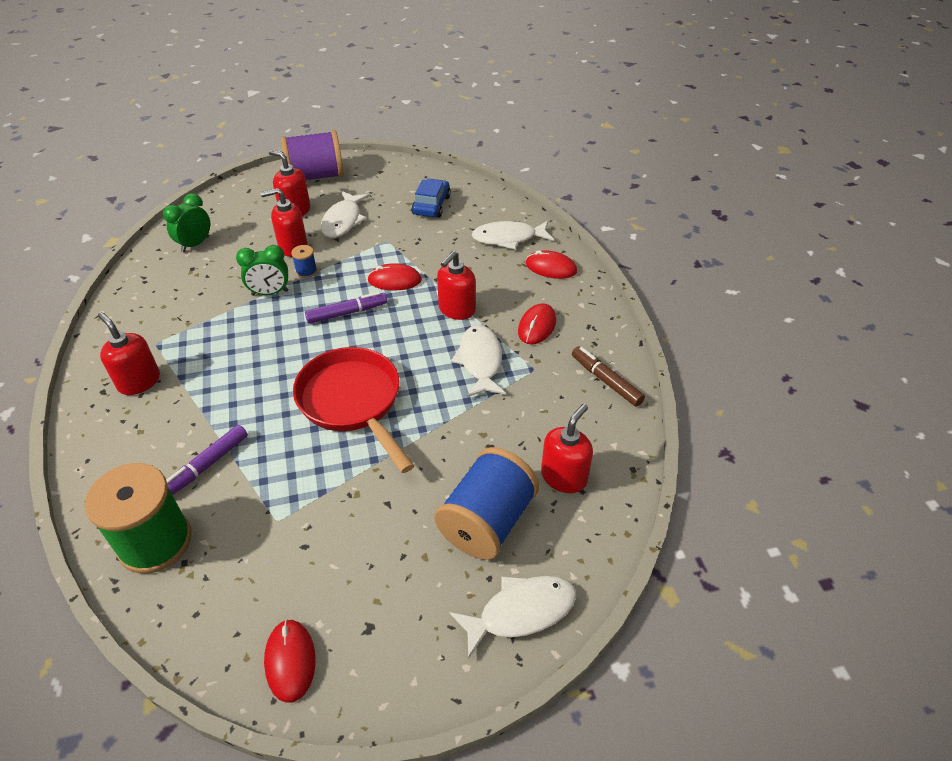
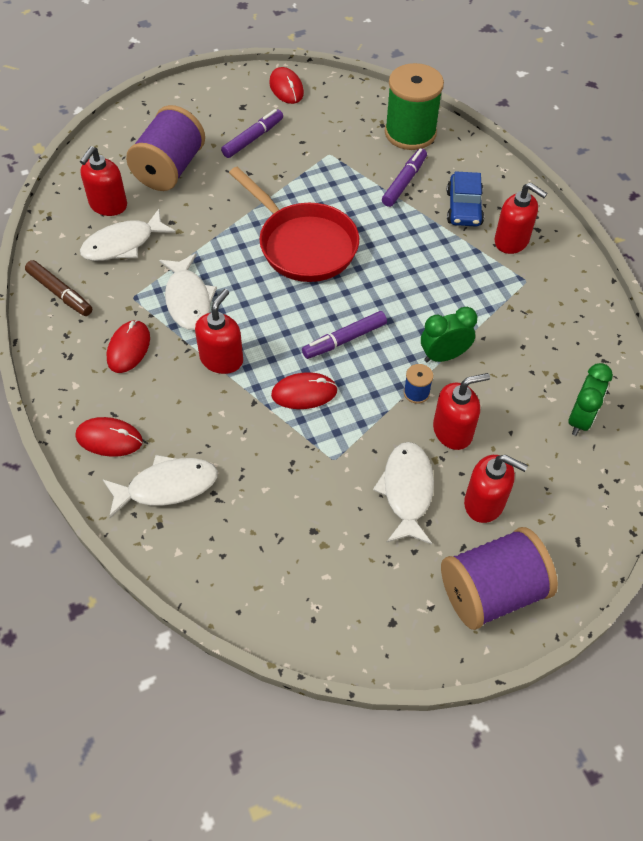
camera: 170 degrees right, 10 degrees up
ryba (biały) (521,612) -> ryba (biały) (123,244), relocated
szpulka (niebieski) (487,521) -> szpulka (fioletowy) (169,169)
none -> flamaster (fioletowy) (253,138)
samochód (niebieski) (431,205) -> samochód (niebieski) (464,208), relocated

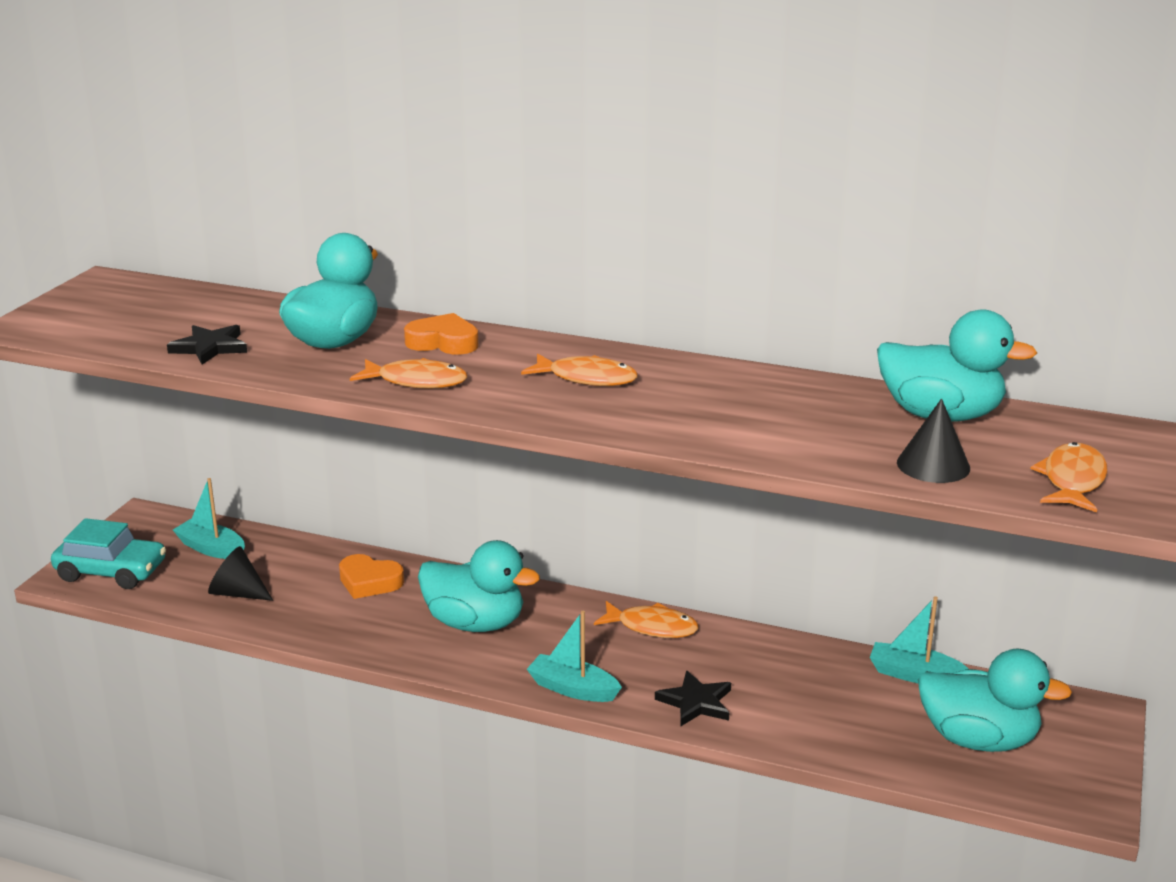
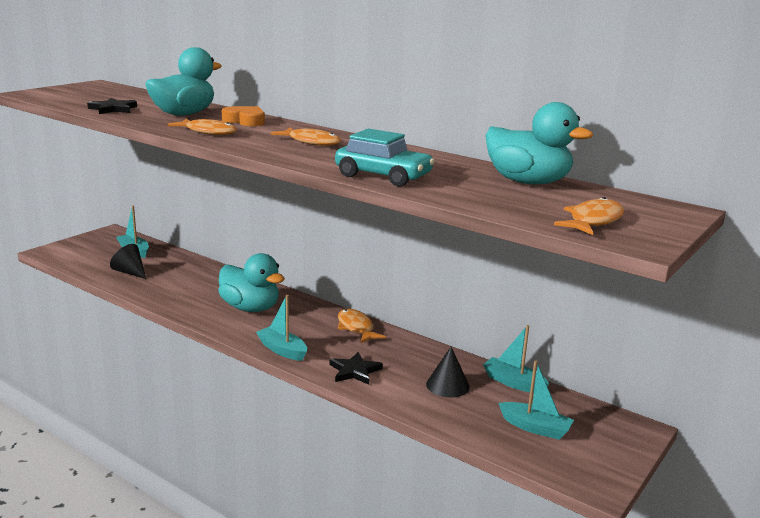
camera: 15 degrees right, 5 degrees down
samochód (turkusowy) (111,571) -> samochód (turkusowy) (383,176), relocated
ryba (pomarańczowy) (652,627) -> ryba (pomarańczowy) (356,328), 150 degrees counterclockwise
stożek (czarny) (933,465) -> stożek (czarny) (447,385), relocated
kaczka (turkusowy) (978,739) -> łódka (turkusowy) (535,428)
serce (pomarańczowy) (369,582) -> none

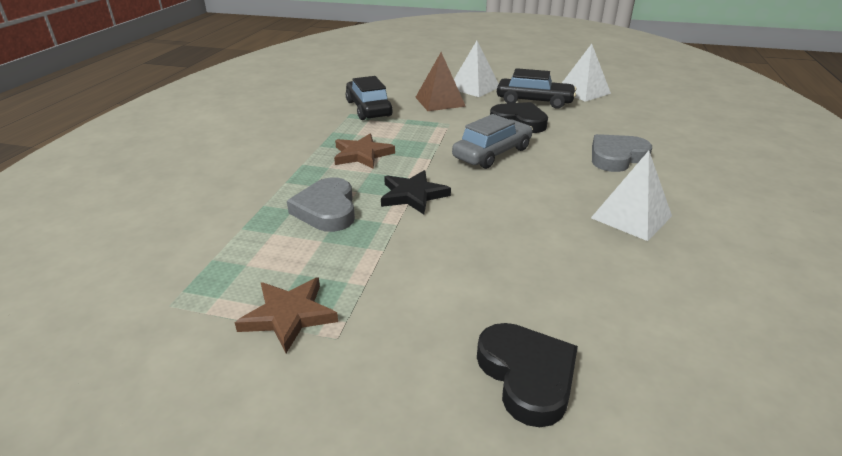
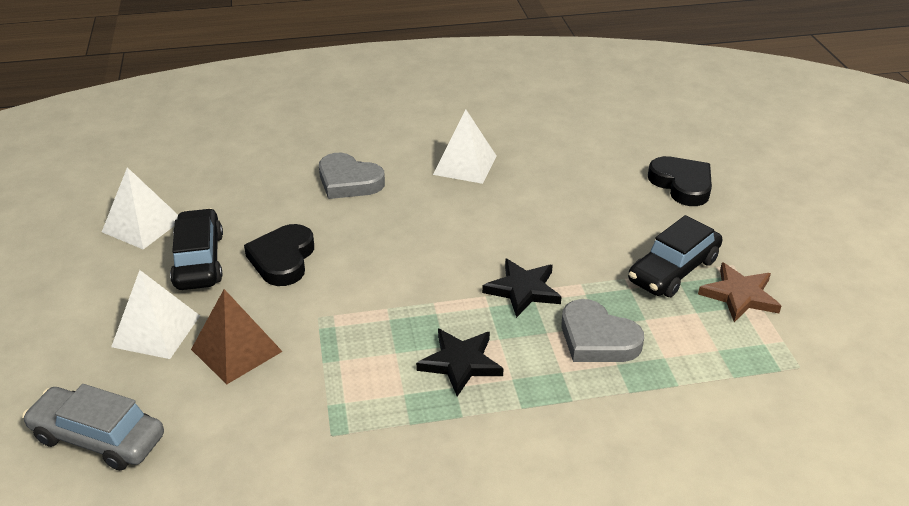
camera: 115 degrees left, 5 degrees up
samochód (szary) (492,153) -> samochód (szary) (98,438), relocated
gwiazda (brązowy) (362,154) -> gwiazda (czarny) (460,363)
serce (szary) (326,210) -> serce (szary) (597,338), 75 degrees clockwise
samochód (czarny) (368,109) -> samochód (czarny) (673,270), relocated
serce (czarny) (527,376) -> serce (czarny) (682,184), 105 degrees clockwise

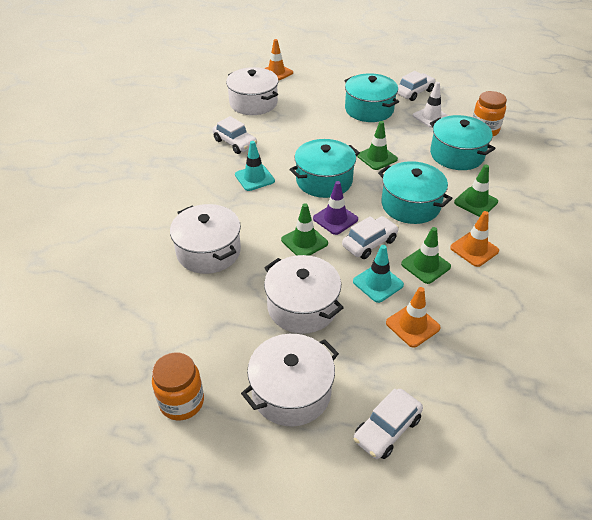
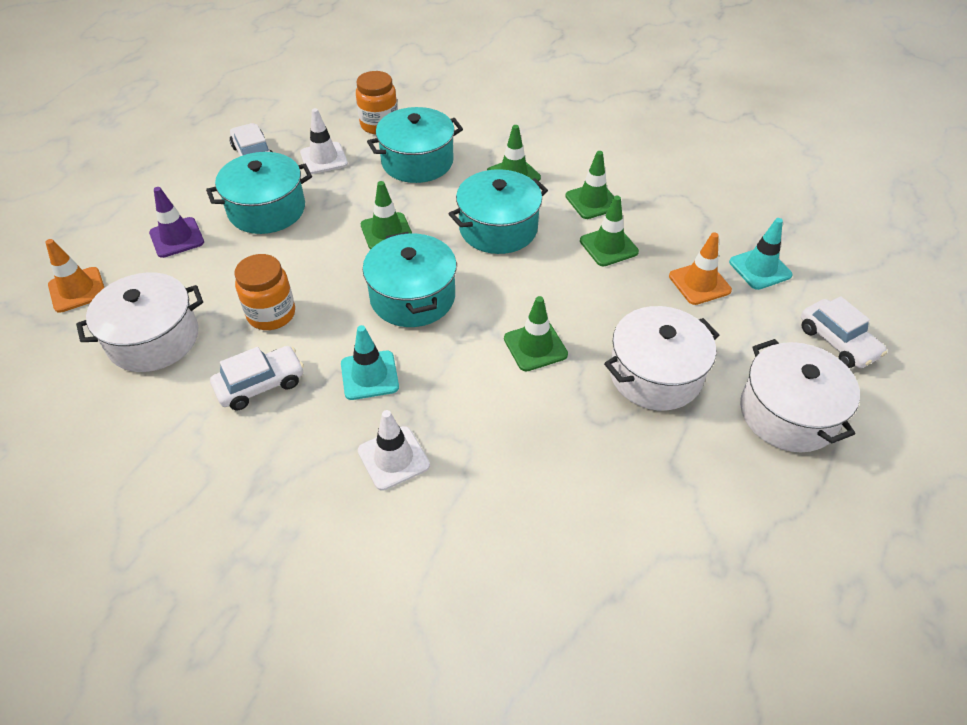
camera: 75 degrees left, 5 degrees up
pachołek (fioletowy) (335,219) -> pachołek (fioletowy) (177,238), relocated
słoik (pomarańczowy) (182,402) -> słoik (pomarańczowy) (271,314), relocated
none -> pachołek (biały) (393,458)
pachołek (pomarańczowy) (474,249) -> pachołek (zielony) (592,201)
pachołek (turkusowy) (378,283) -> pachołek (turkusowy) (760,268), relocated
garnek (biały) (208,251) -> none
samochód (biały) (369,243) -> none

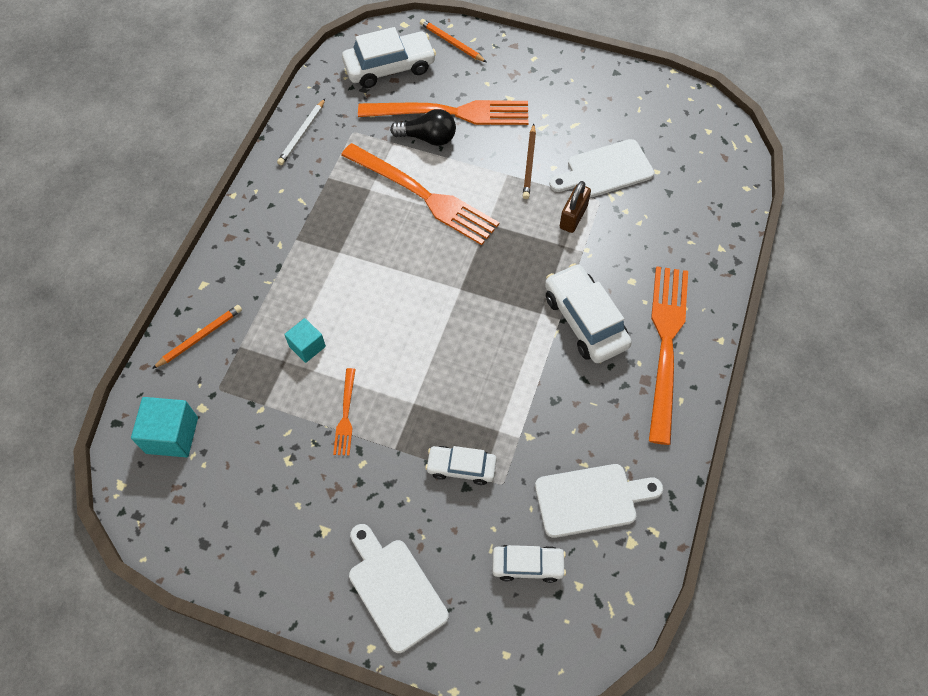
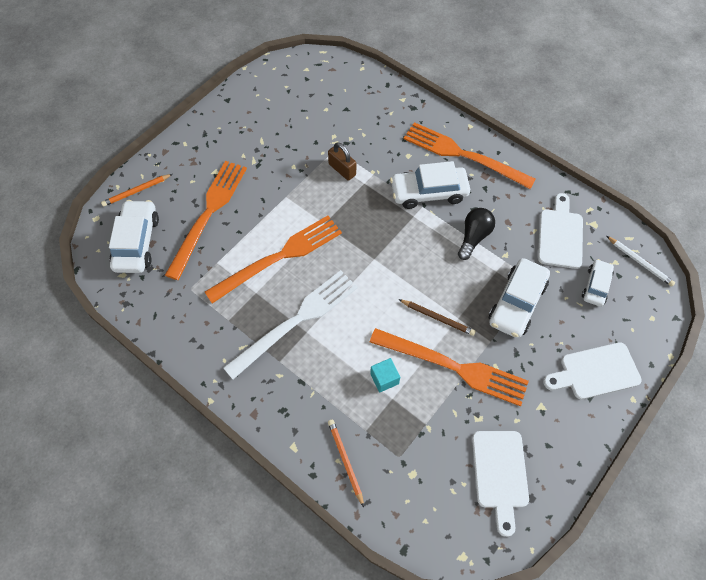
camera: 70 degrees left, 0 degrees up
none -> widelec (biały) (296,321)
widelec (pomarańczowy) (345,415) -> widelec (pomarańczowy) (453,367), x2.20
ołówek (brązowy) (529,163) -> ołówek (brązowy) (437,318), relocated
żarówka (czarny) (428,138) -> żarówka (czarny) (473,237), relocated
deska do krojenia (biały) (605,170) -> deska do krojenia (biały) (500,474), relocated
samochód (biały) (461,467) -> samochód (biały) (517,303), x1.67
ołówek (biały) (302,134) -> ołówek (biały) (639,262), relocated
sześcian (turkusowy) (172,435) -> none

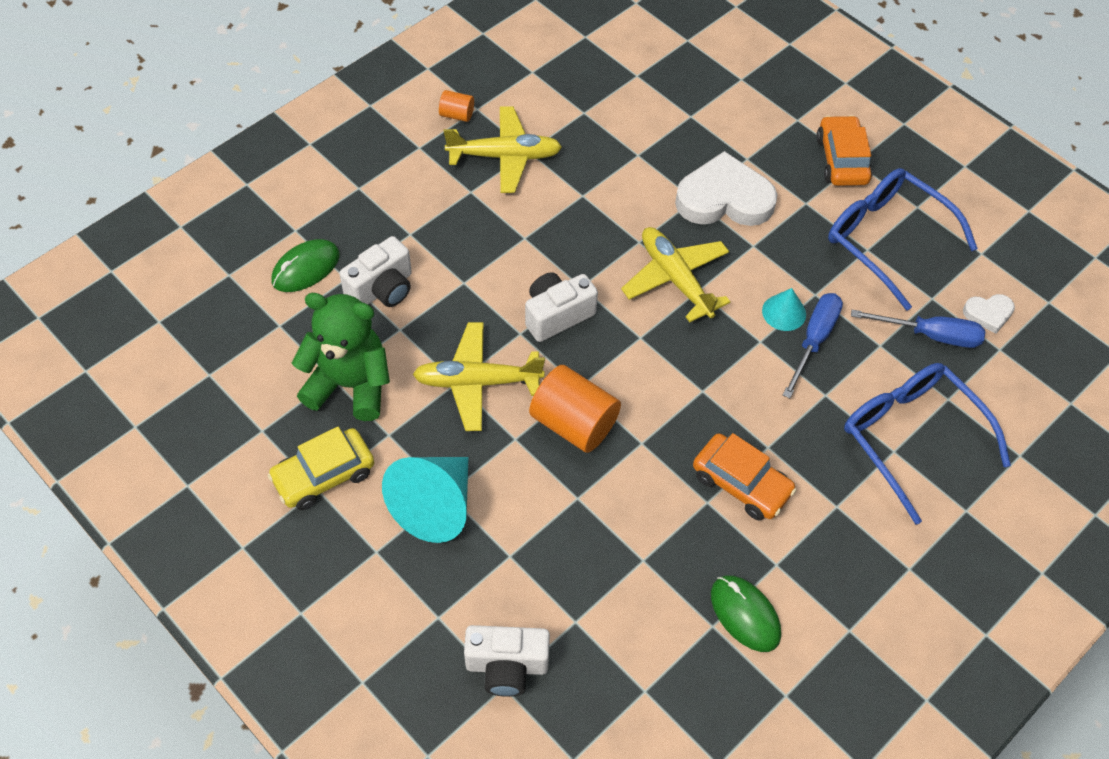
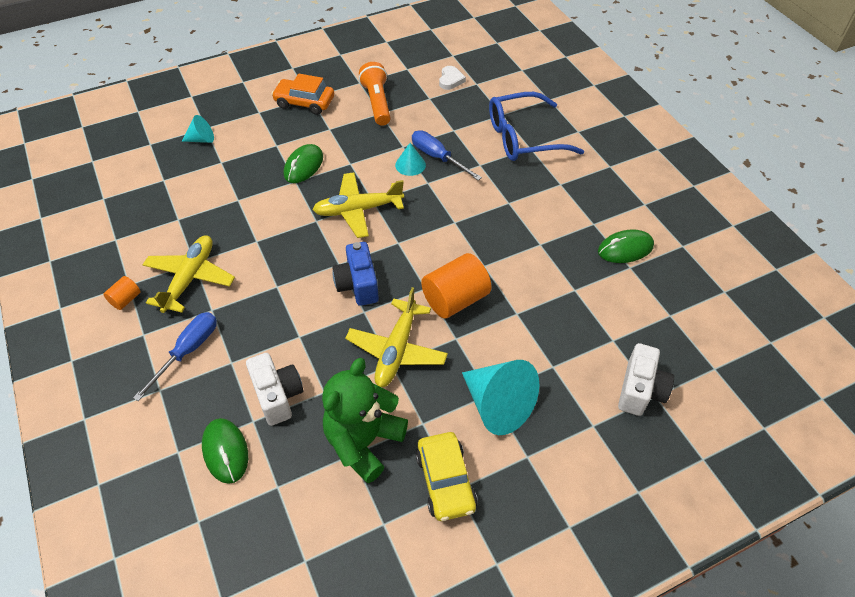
camera: 70 degrees left, 5 degrees down
śrubokręt (niebieski) (930,335) -> śrubokręt (niebieski) (188,351), relocated
none -> stożek (turkusowy) (201,139)
serce (biały) (724,198) -> myszka (zielony) (303,166)
aparat fotograficzny (biały) (557,315) -> aparat fotograficzny (niebieski) (358,285)
okulary (niebieski) (887,239) -> latarka (pomarańczowy) (377,103)
samochód (pomarańczowy) (741,483) -> none

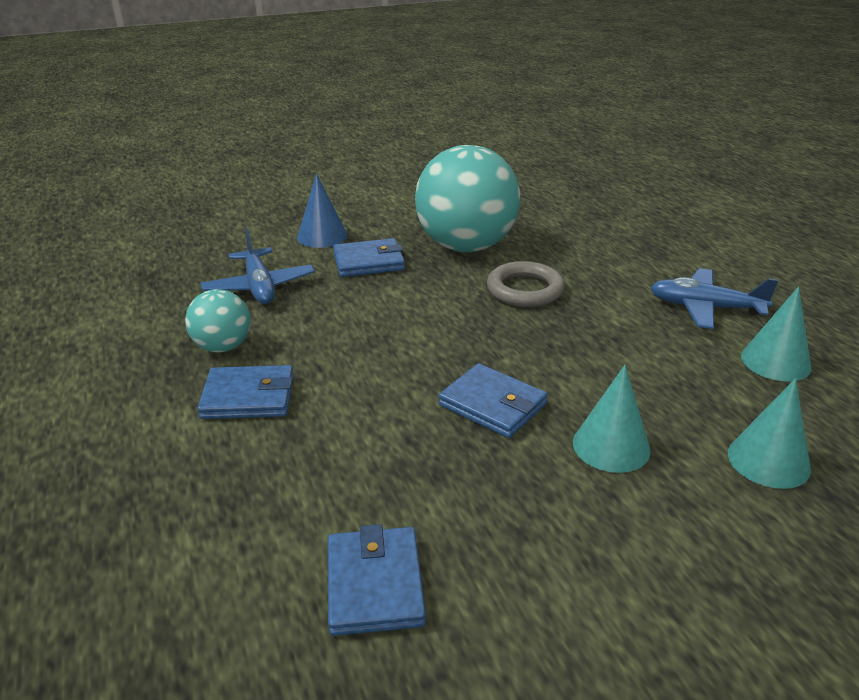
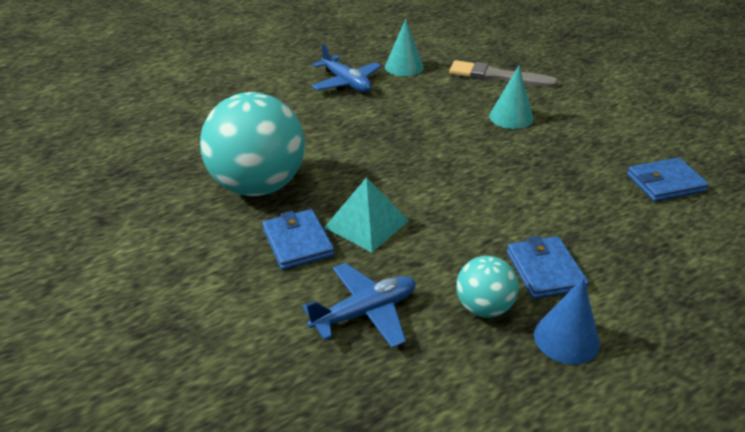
camera: 100 degrees left, 5 degrees up
samolot (niebieski) (705,308) -> samolot (niebieski) (346,83), 45 degrees counterclockwise
none -> piramida (turkusowy) (366,224)
stożek (turkusowy) (768,461) -> pędzel (szary) (497,76)
stożek (niebieski) (322,236) -> stożek (niebieski) (566,338), relocated
portfel (niebieski) (492,405) -> none
pierścień (szary) (525,290) -> none

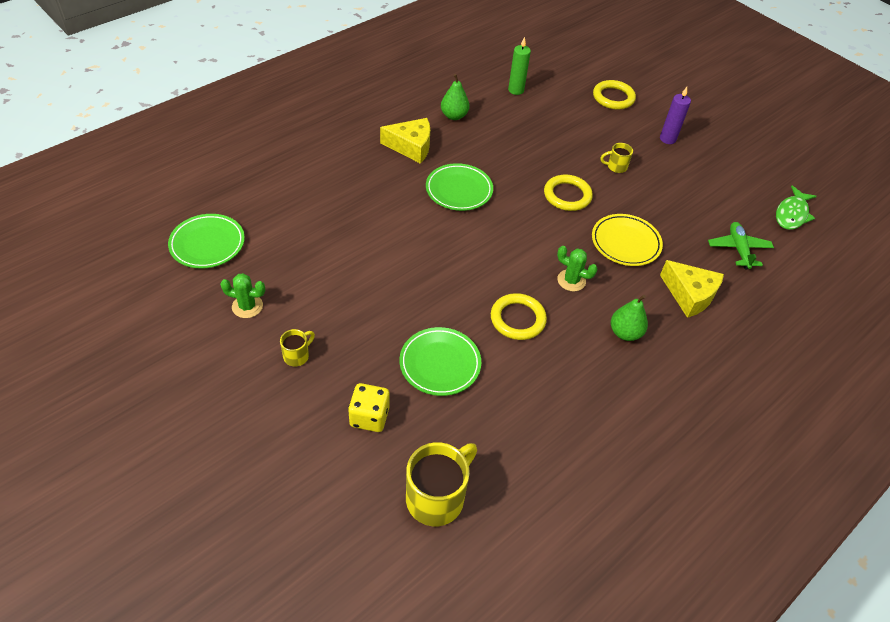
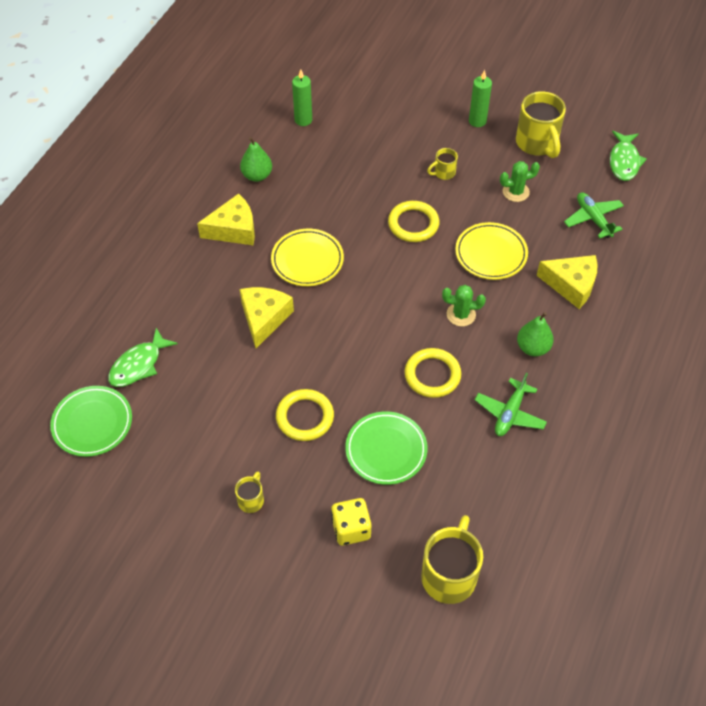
camera: 20 degrees left, 5 degrees up
none -> ryba (zielony) (139,365)
none -> ser (żółty) (264,318)
talerz (zielony) (459,190) -> talerz (żółty) (307,260)
pierścień (żółty) (613,97) -> pierścień (żółty) (305,417), relocated
świeca (fioletowy) (667,139) -> świeca (zielony) (477,121)
none -> samolot (zielony) (510,413)
kaktus (zielony) (247,306) -> kaktus (zielony) (515,192), relocated
none -> kubek (żółty) (537,143)

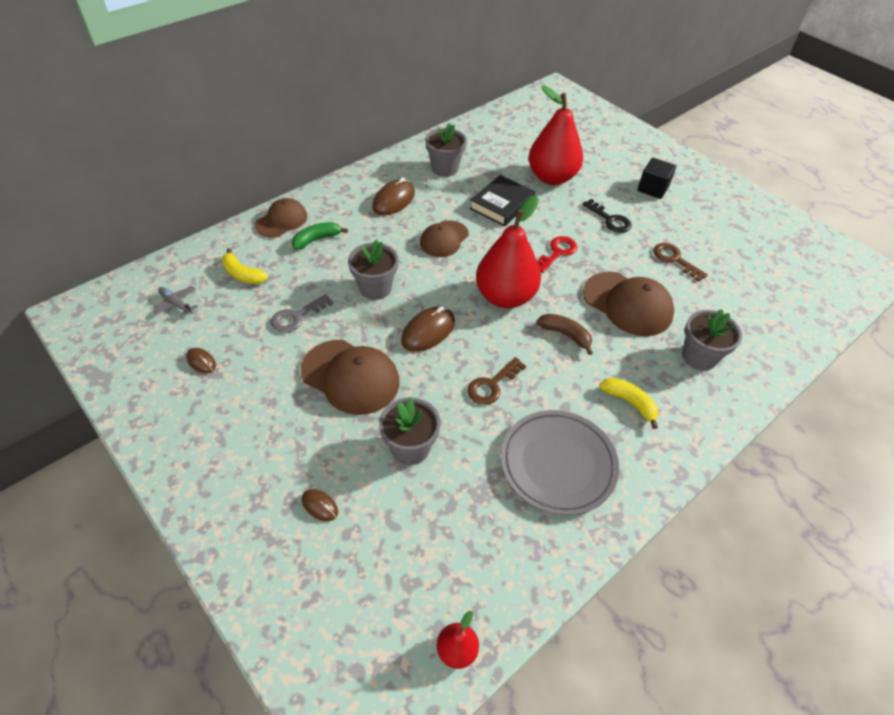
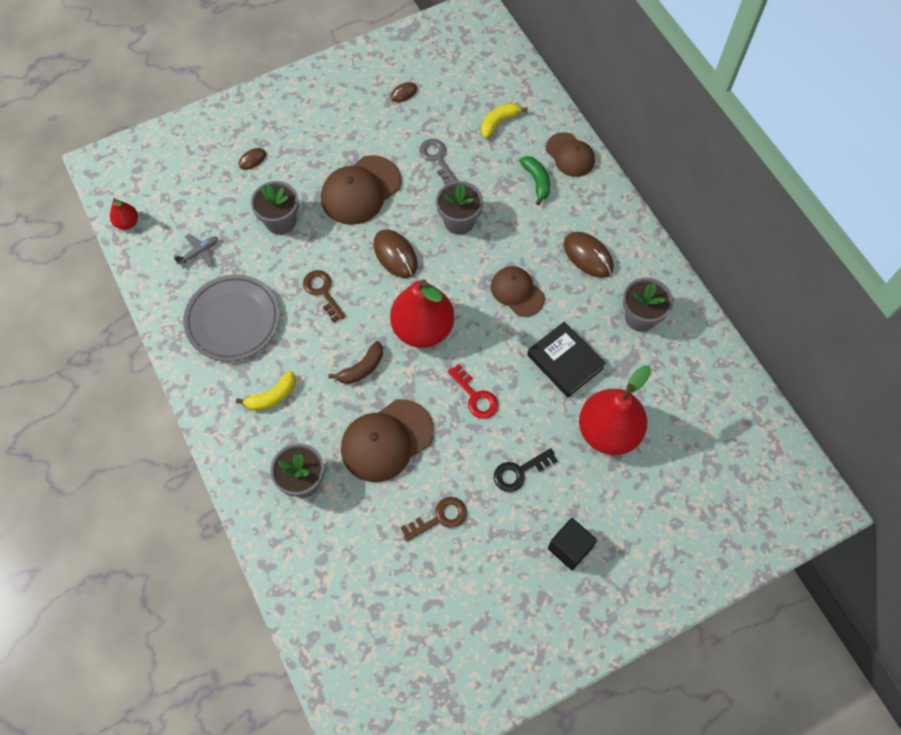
camera: 105 degrees right, 15 degrees up
samolot (szary) (176,304) -> samolot (szary) (199,252), relocated

